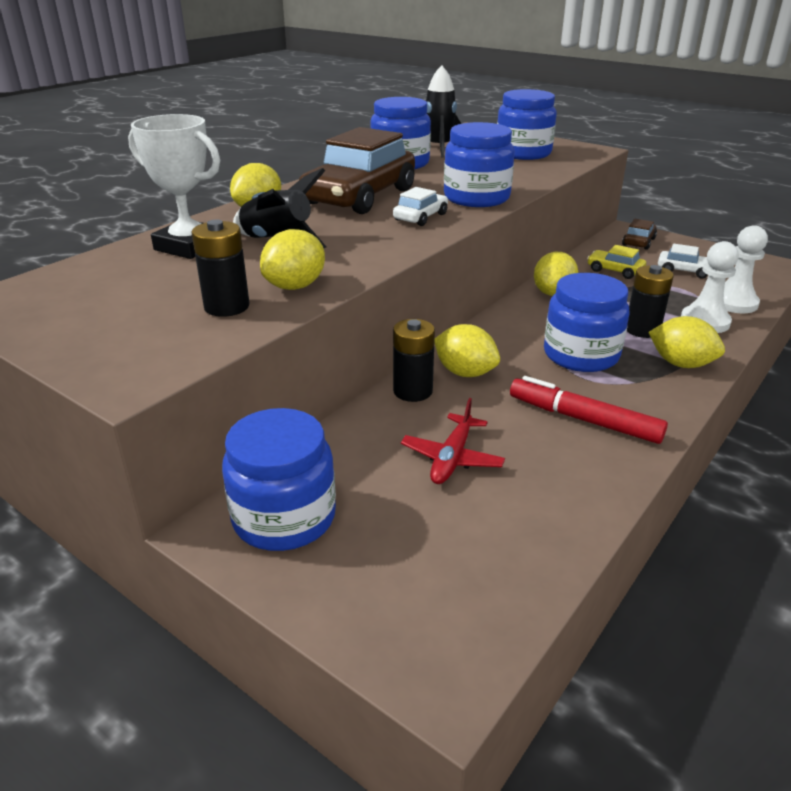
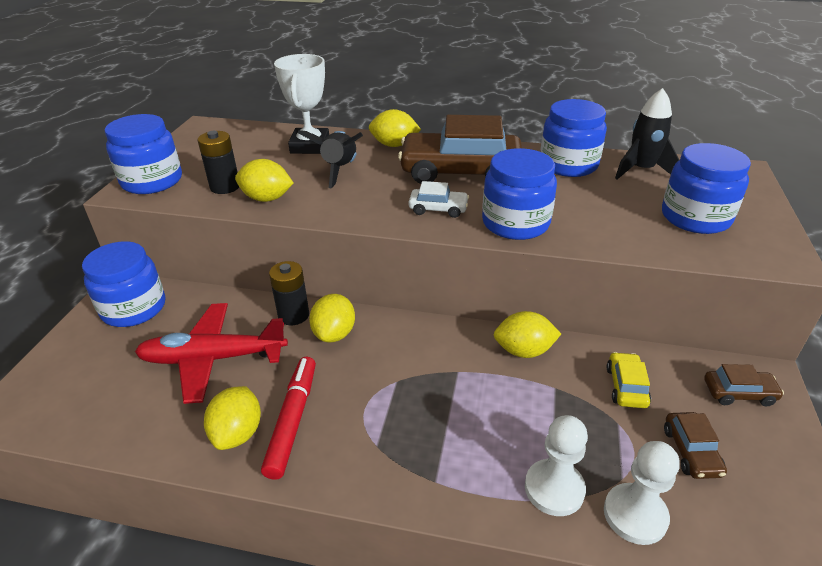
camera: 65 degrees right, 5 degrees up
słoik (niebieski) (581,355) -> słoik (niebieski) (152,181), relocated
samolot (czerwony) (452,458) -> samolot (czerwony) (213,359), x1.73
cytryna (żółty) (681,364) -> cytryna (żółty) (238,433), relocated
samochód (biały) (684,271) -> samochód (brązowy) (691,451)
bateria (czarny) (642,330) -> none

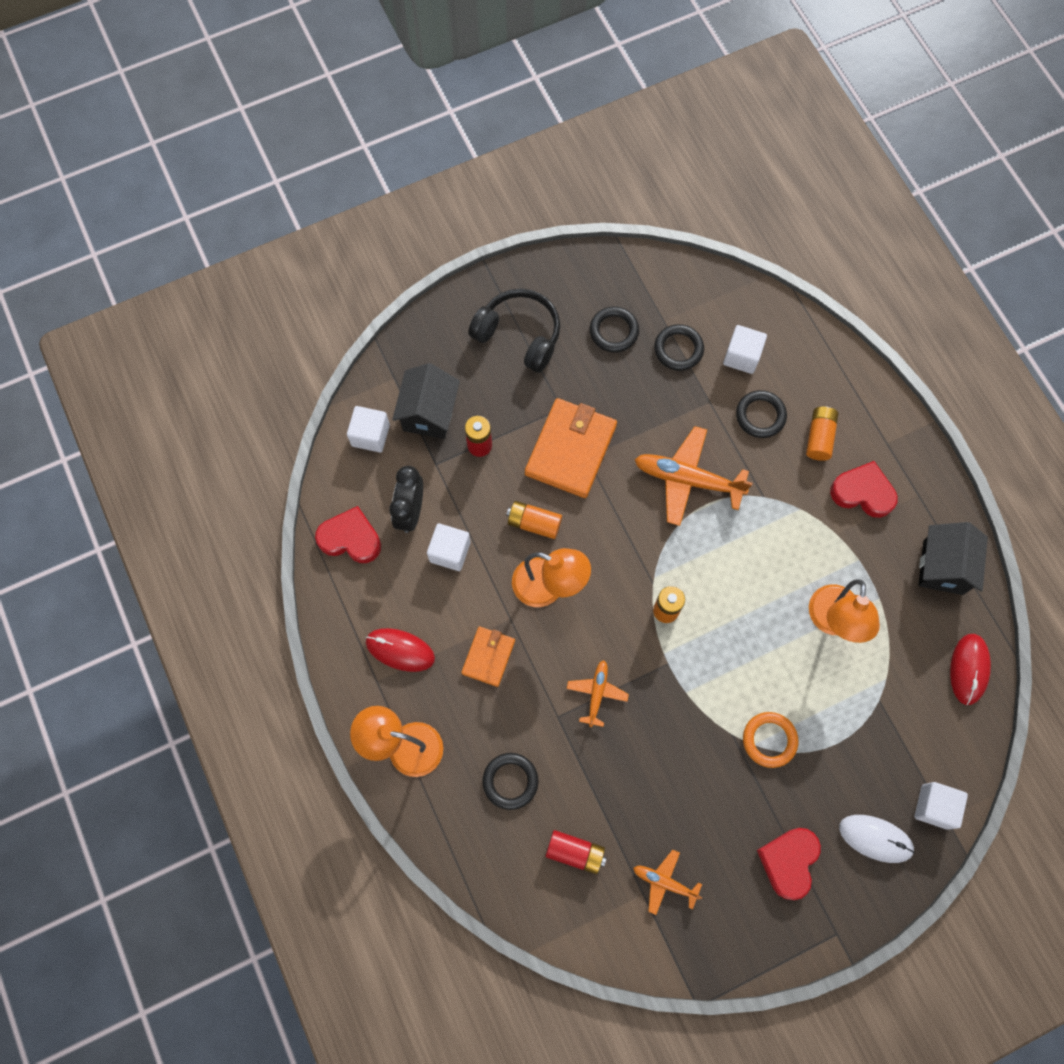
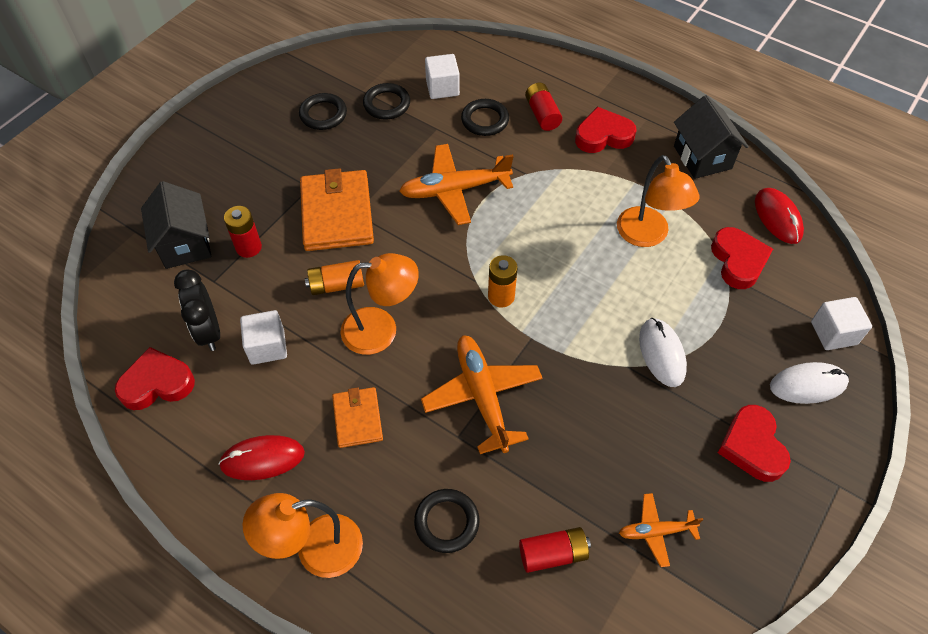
camera: 30 degrees left, 15 degrees down
samolot (pomarańczowy) (597,693) -> samolot (pomarańczowy) (482,396), x1.81
bateria (pomarańczowy) (819,437) -> bateria (czerwony) (542,114)
pierścień (pomarańczowy) (769,740) -> myszka (biały) (662,353)
none -> serce (czerwony) (738,261)
sześcian (biały) (370,435) -> none
słuchawki (czarny) (519,335) -> none

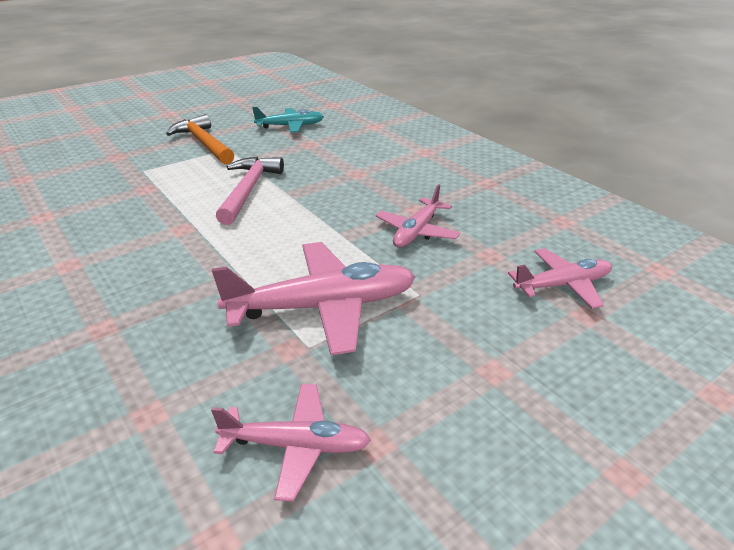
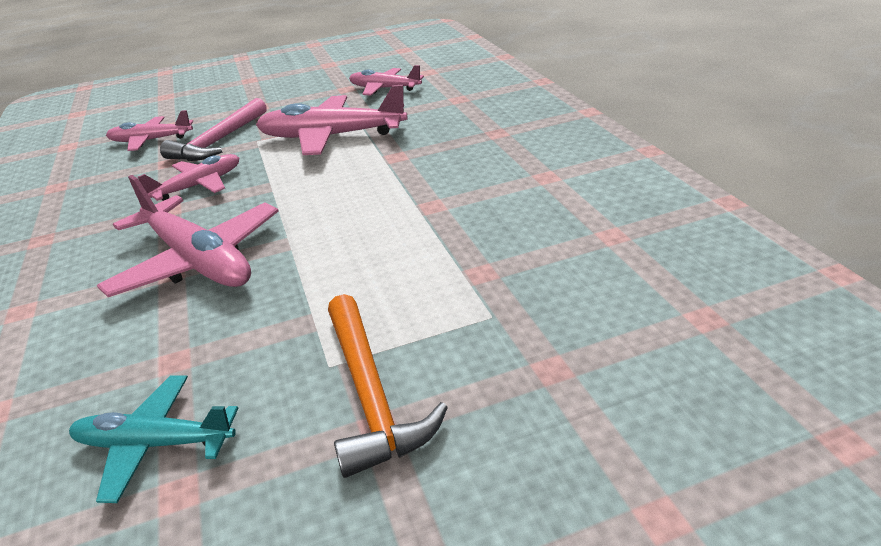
camera: 160 degrees left, 0 degrees up
none -> samolot (różowy) (198,260)
młotek (różowy) (248,190) -> młotek (różowy) (219,141), relocated

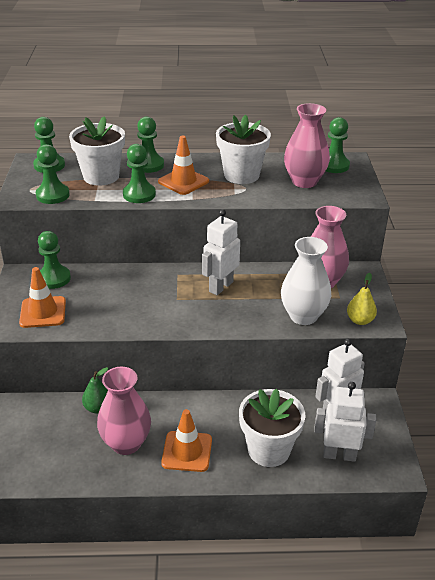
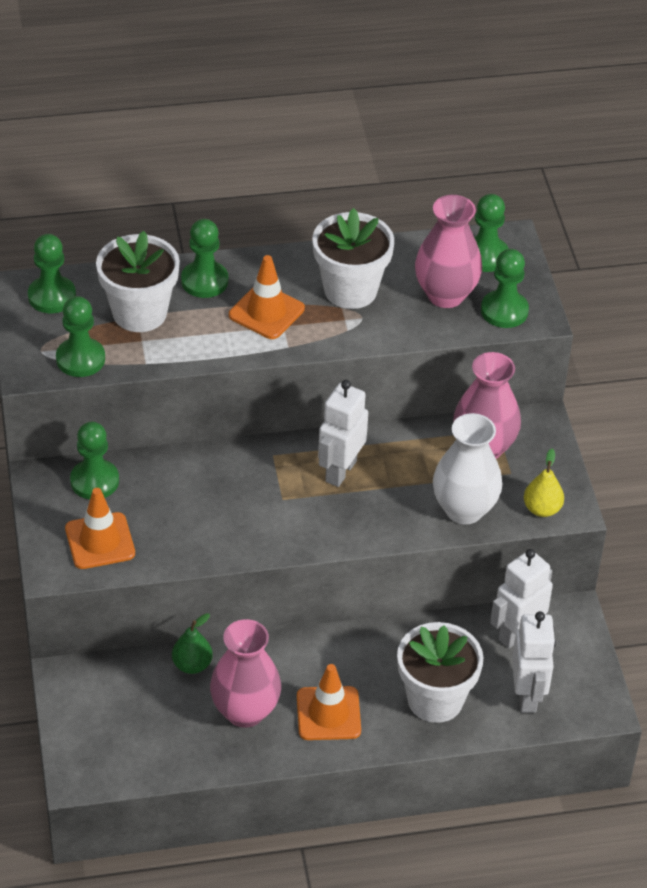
camera: 10 degrees left, 10 degrees up
pionek (zielony) (139,194) -> pionek (zielony) (504,311), relocated
robot (biały) (339,455) -> robot (biały) (527,696), 90 degrees clockwise

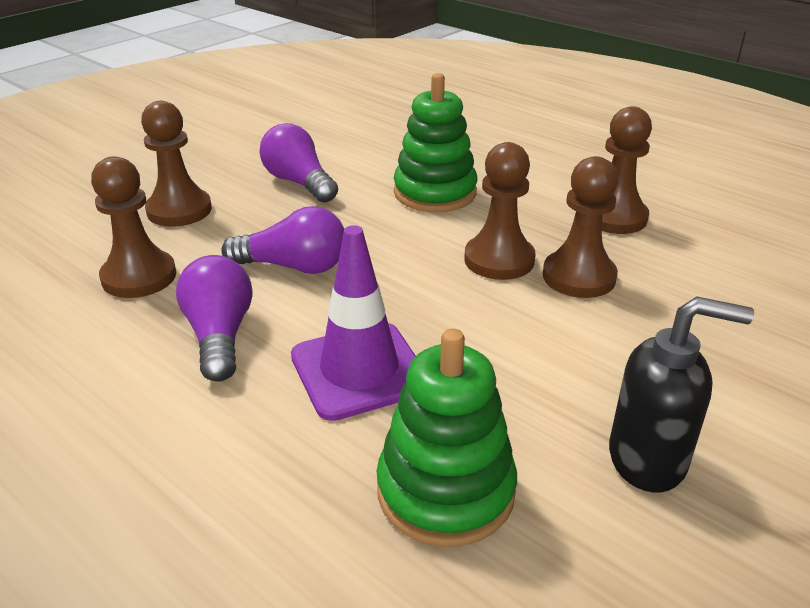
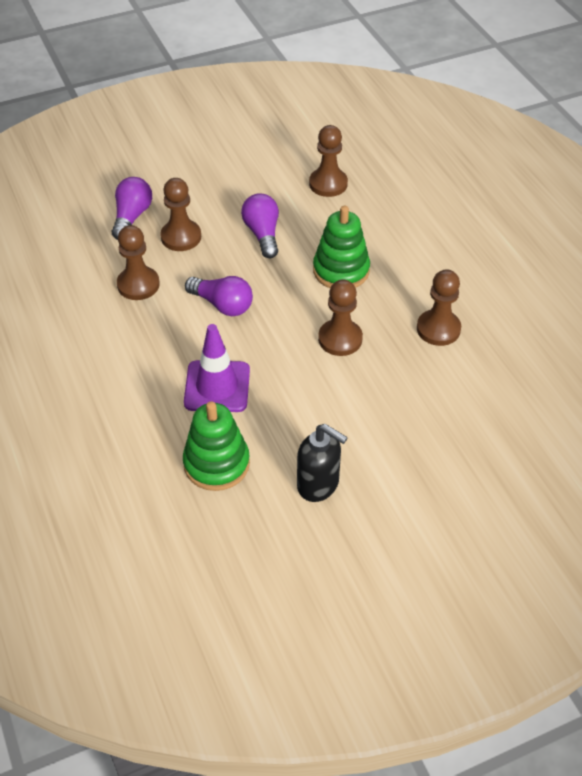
camera: 25 degrees right, 15 degrees up
żarówka (fioletowy) (220,335) -> żarówka (fioletowy) (132,217), relocated
pionek (brązowy) (579,277) -> pionek (brązowy) (328,184), relocated

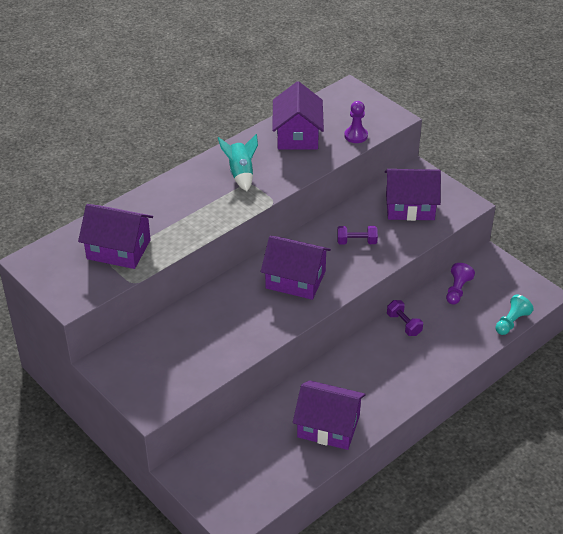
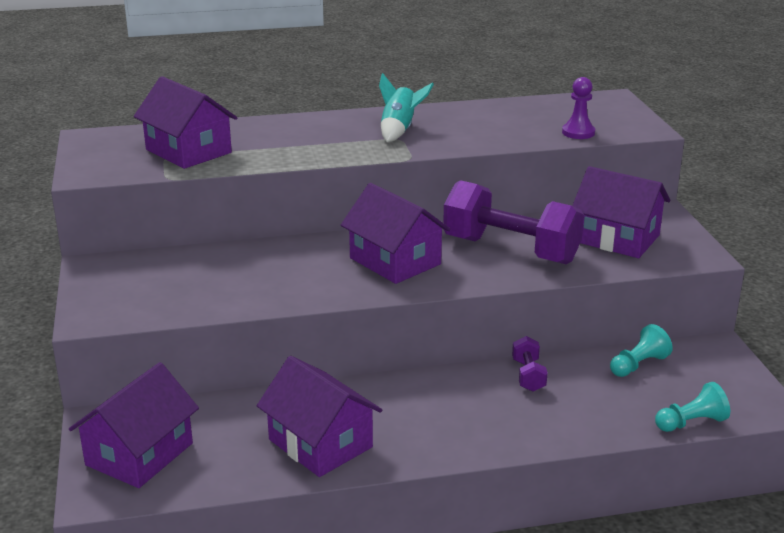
camera: 30 degrees right, 15 degrees down
domek (fioletowy) (297,135) -> domek (fioletowy) (139,454), relocated
hantel (fioletowy) (356,242) -> hantel (fioletowy) (511,250), x2.28
pionek (fioletowy) (457,290) -> pionek (turkusowy) (638,365)

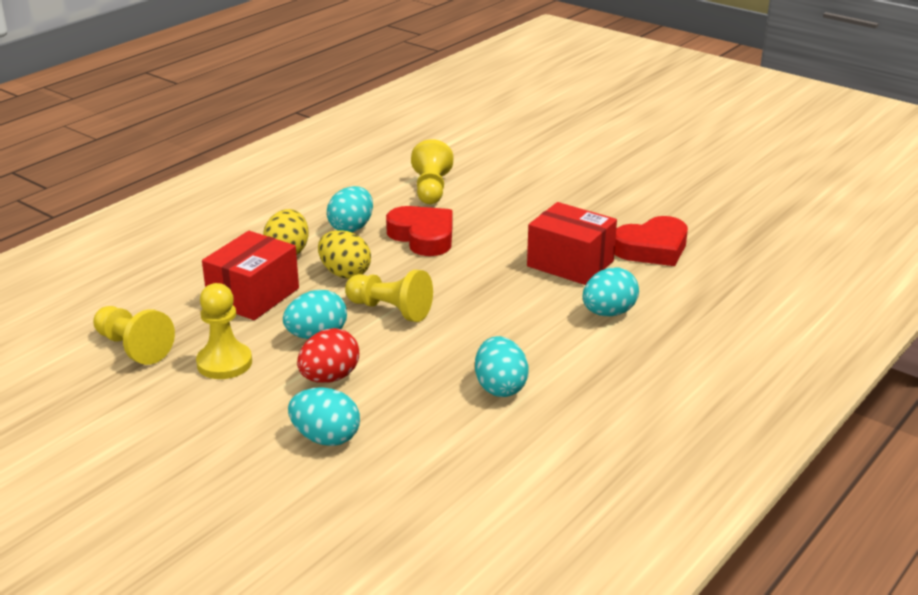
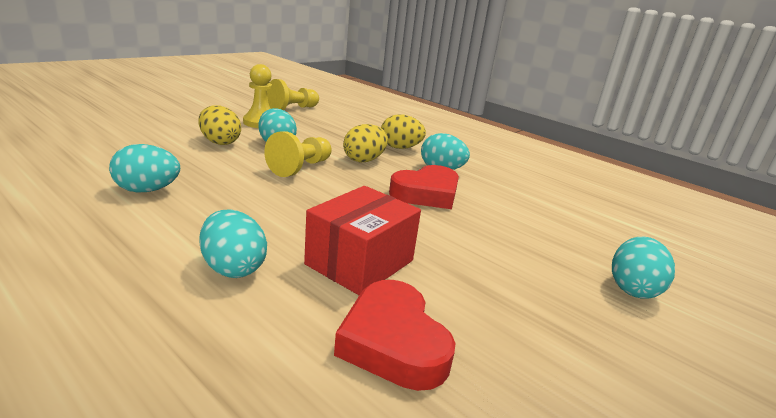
camera: 90 degrees right, 5 degrees down
jajko (czerwony) (329,378) -> jajko (żółty) (220,142)
jajko (turkusowy) (326,438) -> jajko (turkusowy) (632,288), relocated
pudełko (czerwony) (253,296) -> none
pionek (żółty) (431,189) -> none

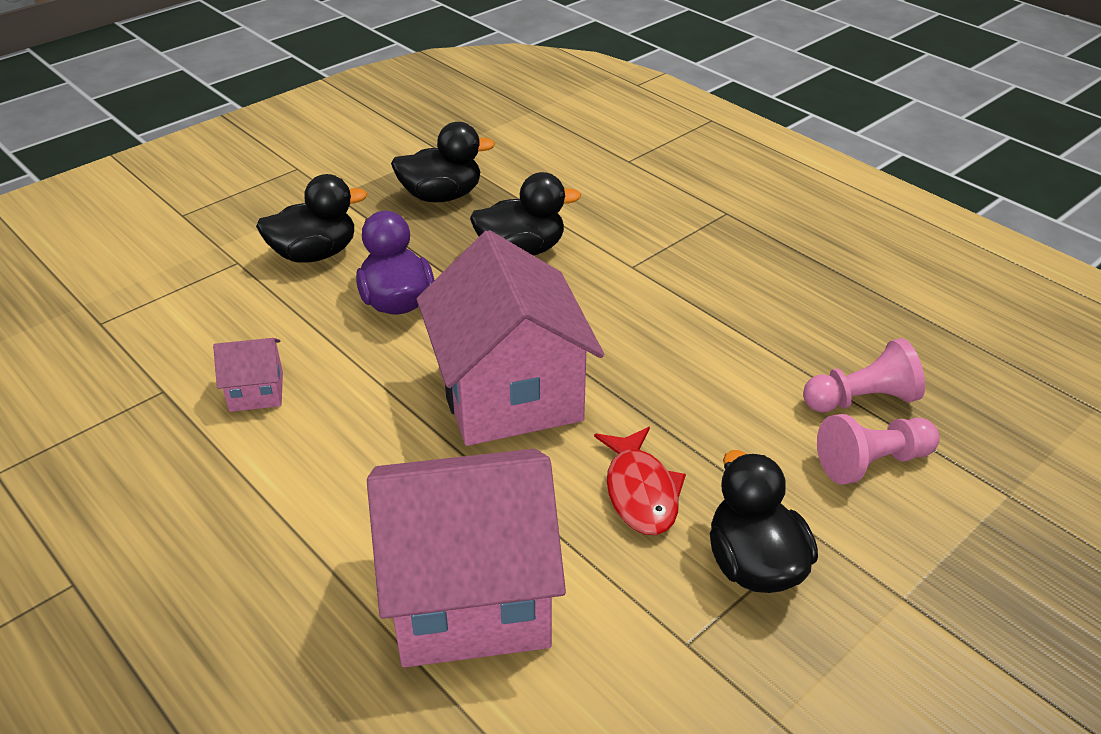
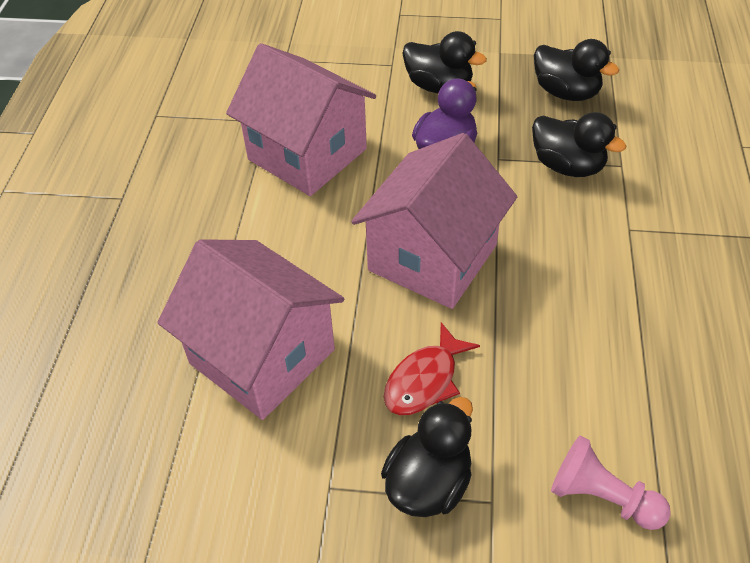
camera: 50 degrees right, 10 degrees up
domek (różowy) (256,392) -> domek (różowy) (307,154), x2.32
pionek (różowy) (861,400) -> none

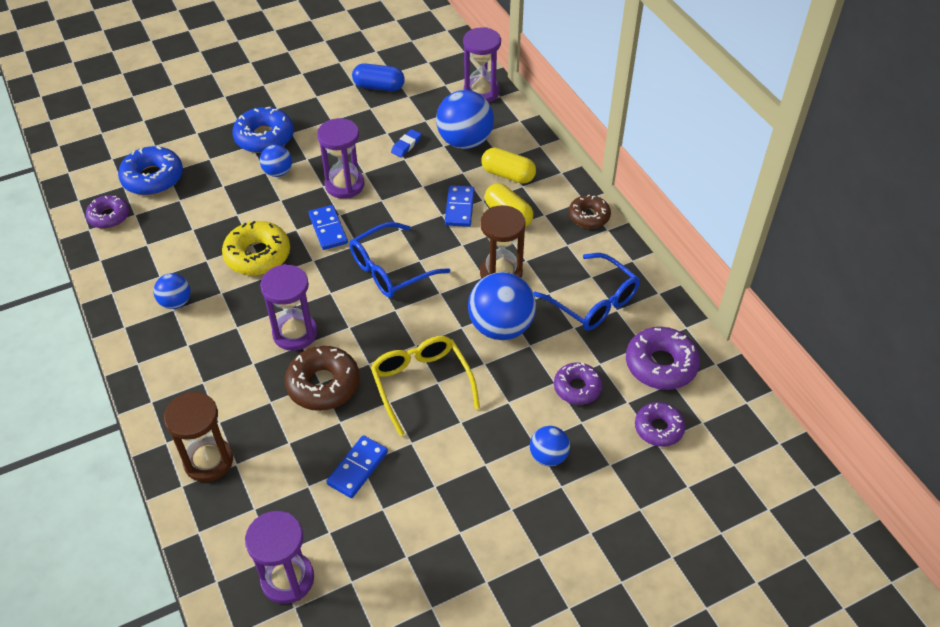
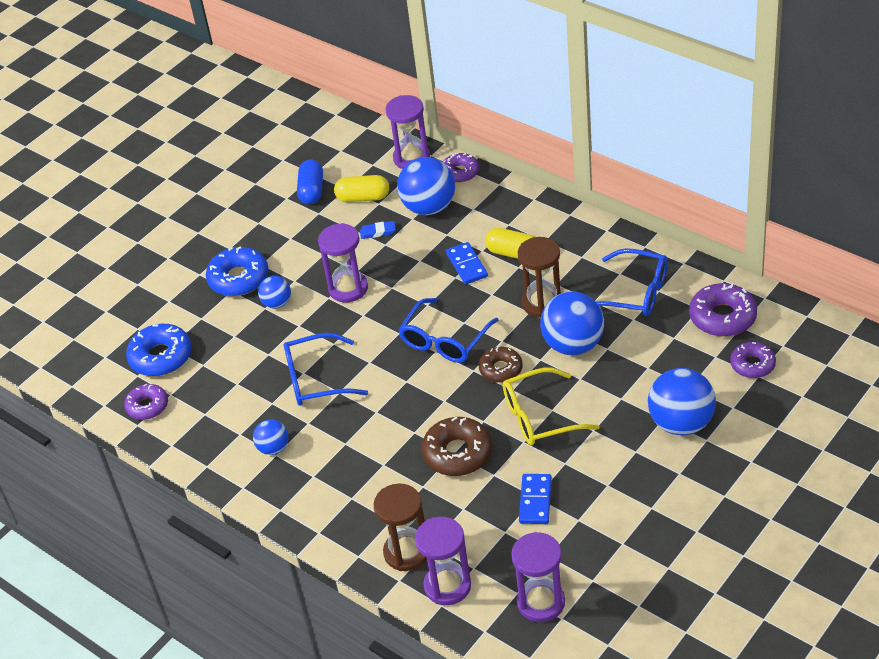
camera: 20 degrees left, 5 degrees down
donut (żółty) (257,255) -> okulary (niebieski) (316,379)
kapsułka (niebieski) (379,87) -> kapsułka (niebieski) (312,191), 75 degrees counterclockwise
kapsułka (żółty) (508,175) -> kapsułka (żółty) (363,198), relocated
gumka do mazania (niebieski) (406,145) -> gumka do mazania (niebieski) (378,232), 75 degrees clockwise
klepsydra (fioletowy) (295,333) -> klepsydra (fioletowy) (447,586), relocated
donut (fioletowy) (577,388) -> donut (fioletowy) (460,172), relocated
donut (brązowy) (589,216) -> donut (brązowy) (501,369), relocated
okulary (żółty) (421,384) -> okulary (żółty) (540,416), 60 degrees counterclockwise
piłka (niebieski) (548,456) -> piłka (niebieski) (681,423), x1.85
kostka domina (niebieski) (328,229) -> none

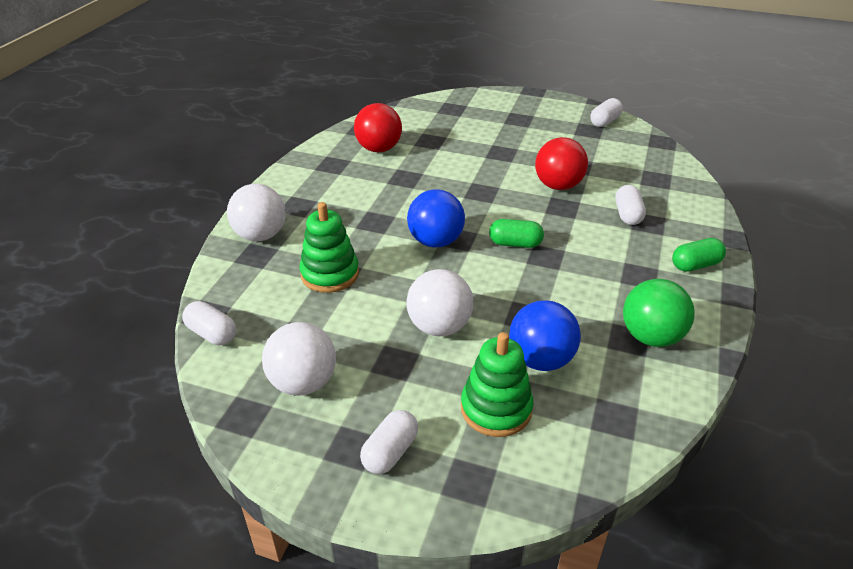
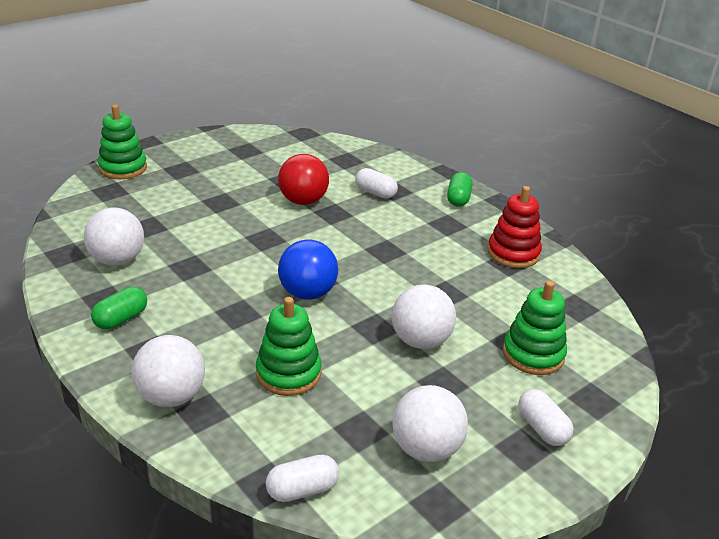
camera: 60 degrees left, 5 degrees down
piłka (czerwony) (379,149) -> piłka (biały) (117,260)
kapsułka (zielony) (515,243) -> kapsułka (zielony) (121,319), relocated
none -> zabawka nakładanka (zielony) (123,168)
piłka (zielony) (651,337) -> zabawka nakładanka (czerwony) (513,253)
piłka (niebieski) (540,359) -> none
kapsułka (biały) (605,122) -> none

